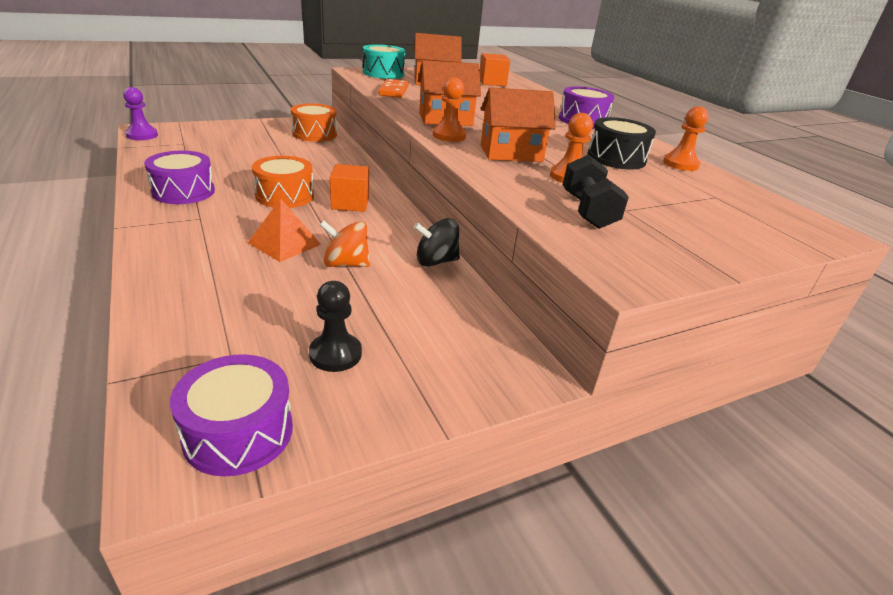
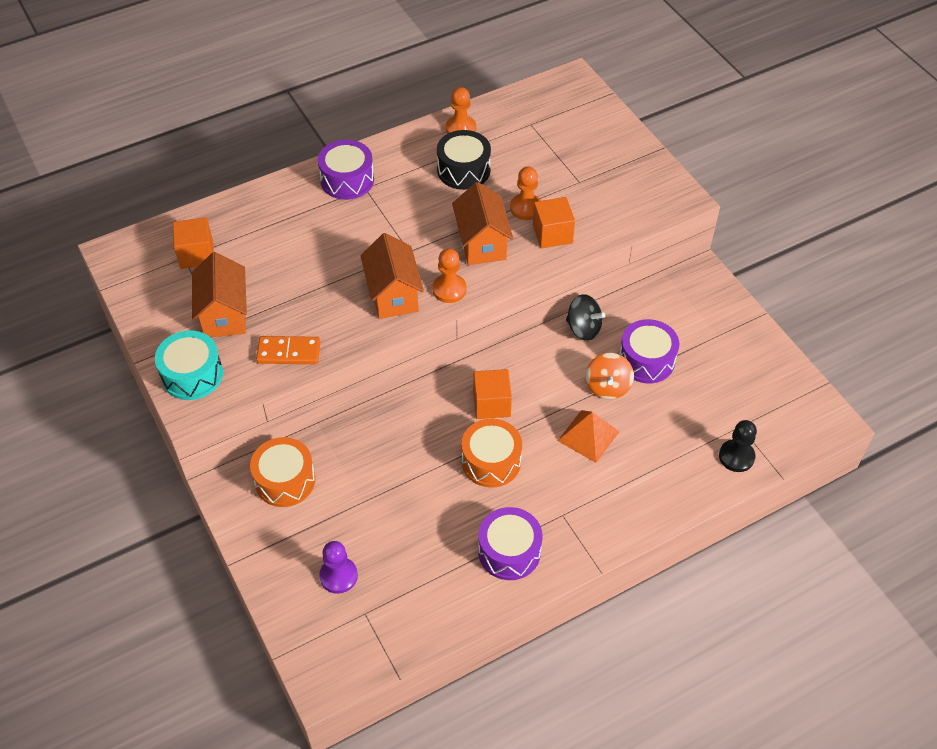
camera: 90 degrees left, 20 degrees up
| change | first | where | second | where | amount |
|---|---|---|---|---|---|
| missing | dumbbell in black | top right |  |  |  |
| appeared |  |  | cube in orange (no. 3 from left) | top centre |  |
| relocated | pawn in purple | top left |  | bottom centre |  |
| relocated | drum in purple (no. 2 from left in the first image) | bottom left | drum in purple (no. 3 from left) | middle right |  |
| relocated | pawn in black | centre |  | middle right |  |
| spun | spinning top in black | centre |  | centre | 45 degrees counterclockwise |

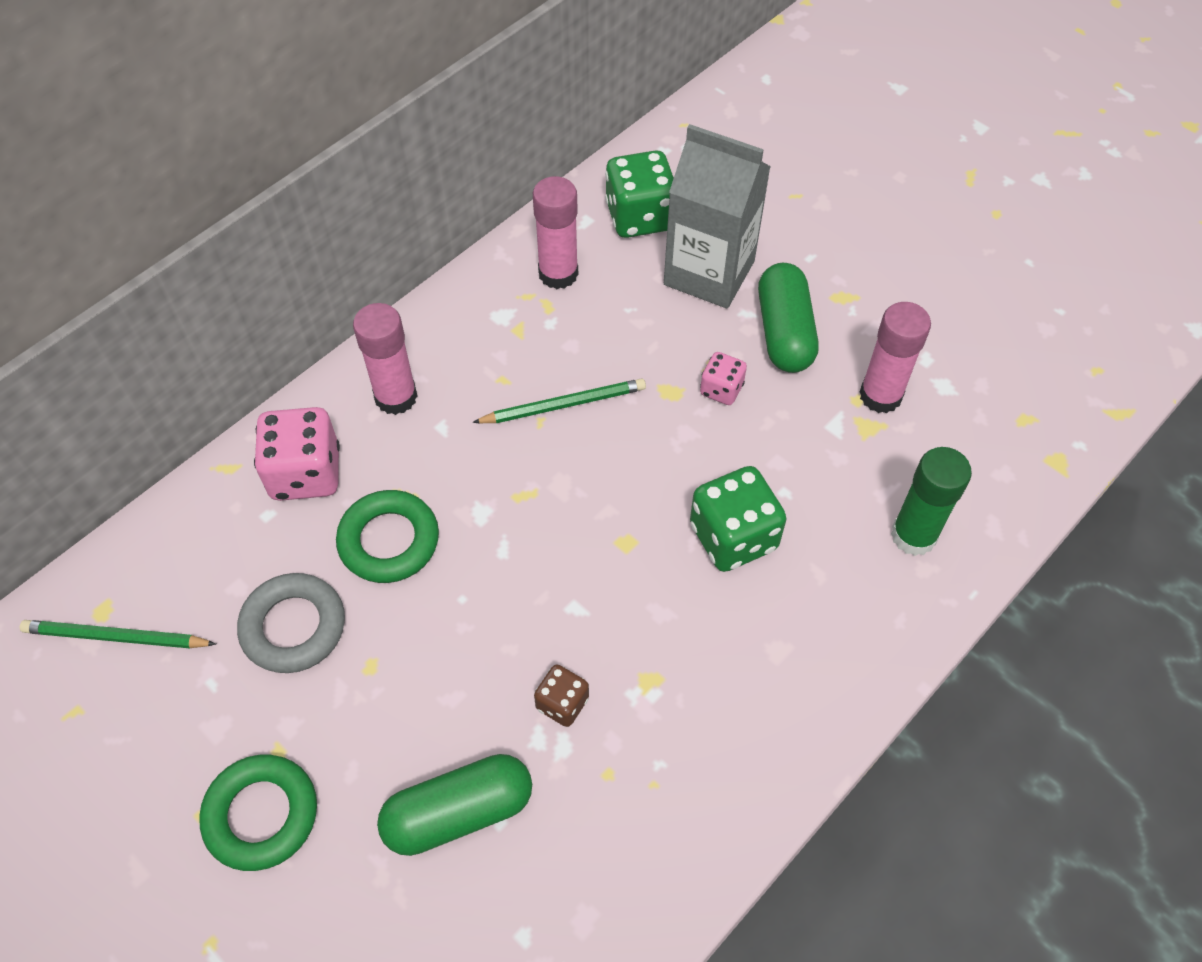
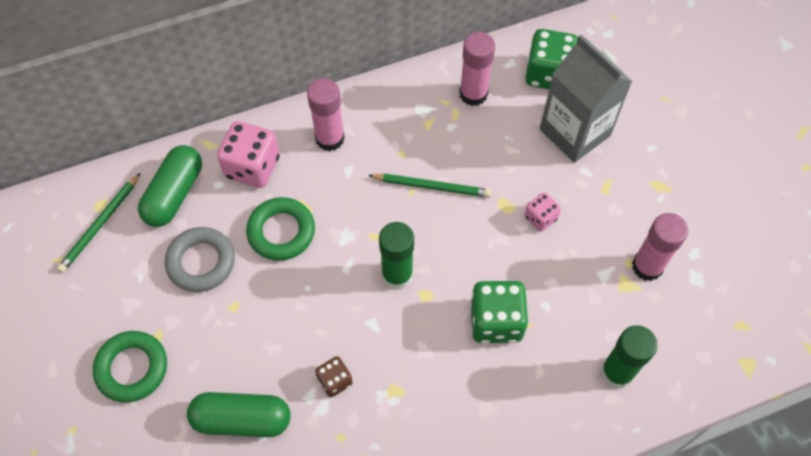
camera: 25 degrees right, 5 degrees up
| change | first | where | second | where | amount |
|---|---|---|---|---|---|
| appeared |  |  | glue stick in green (no. 1 from left) | centre |  |
| relocated | capsule in green (no. 2 from left in the first image) | top centre | capsule in green (no. 1 from left) | middle left |  |
| spun | pencil in green (no. 1 from left) | middle left |  | middle left | 90 degrees counterclockwise |

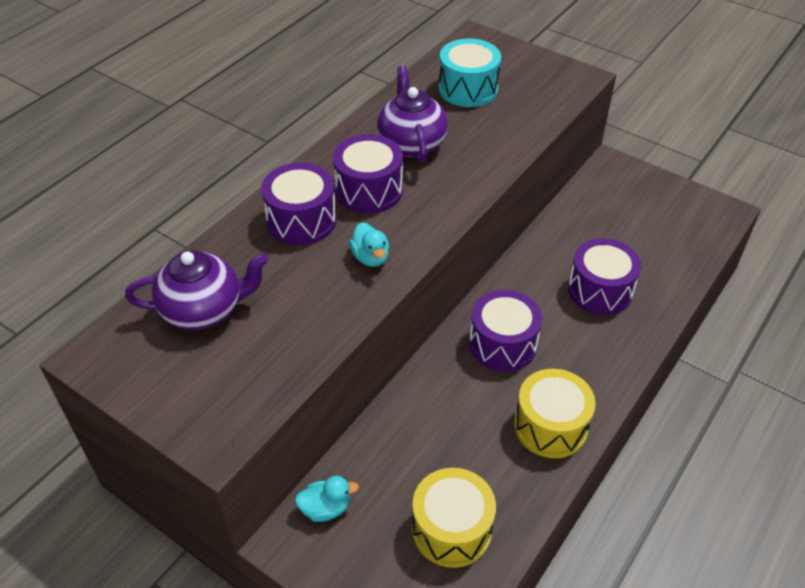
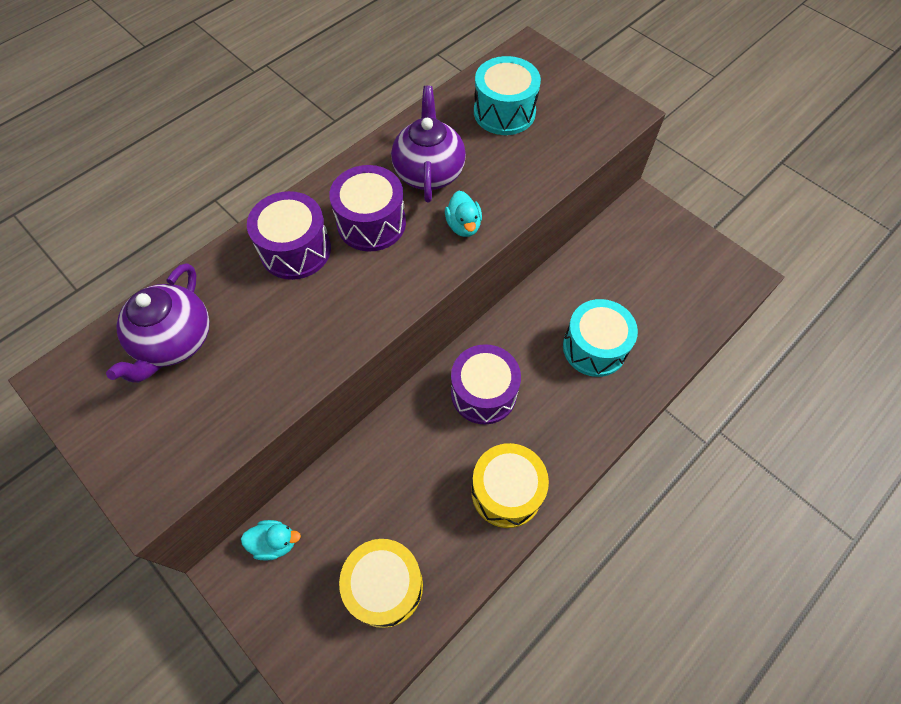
camera: 10 degrees right, 15 degrees up
| change | first | where | second | where | amount |
|---|---|---|---|---|---|
| relocated | duck in turquoise (no. 2 from left) | centre |  | top centre |  |
| colour | drum in purple (no. 4 from left) | middle right | drum in turquoise (no. 2 from left) | centre |  |
| spun | teapot in purple (no. 1 from left) | middle left |  | middle left | 105 degrees clockwise |

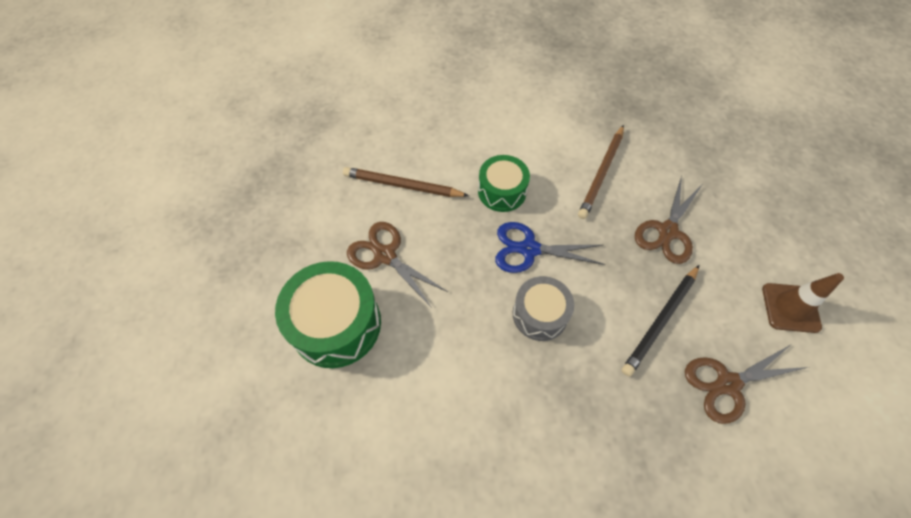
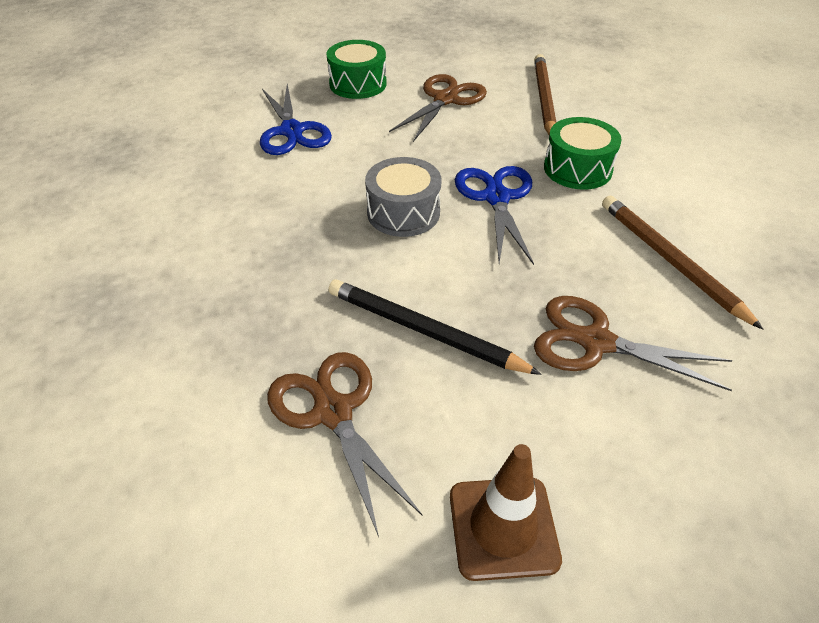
camera: 80 degrees right, 15 degrees down
| change | first | where | second | where | amount |
|---|---|---|---|---|---|
| appeared |  |  | scissors in blue (no. 1 from left) | top centre |  |
| spun | pencil in brown (no. 2 from left) | top centre |  | middle right | 45 degrees clockwise |
| size | drum in green (no. 1 from left) | centre |  | top centre | x0.62 |

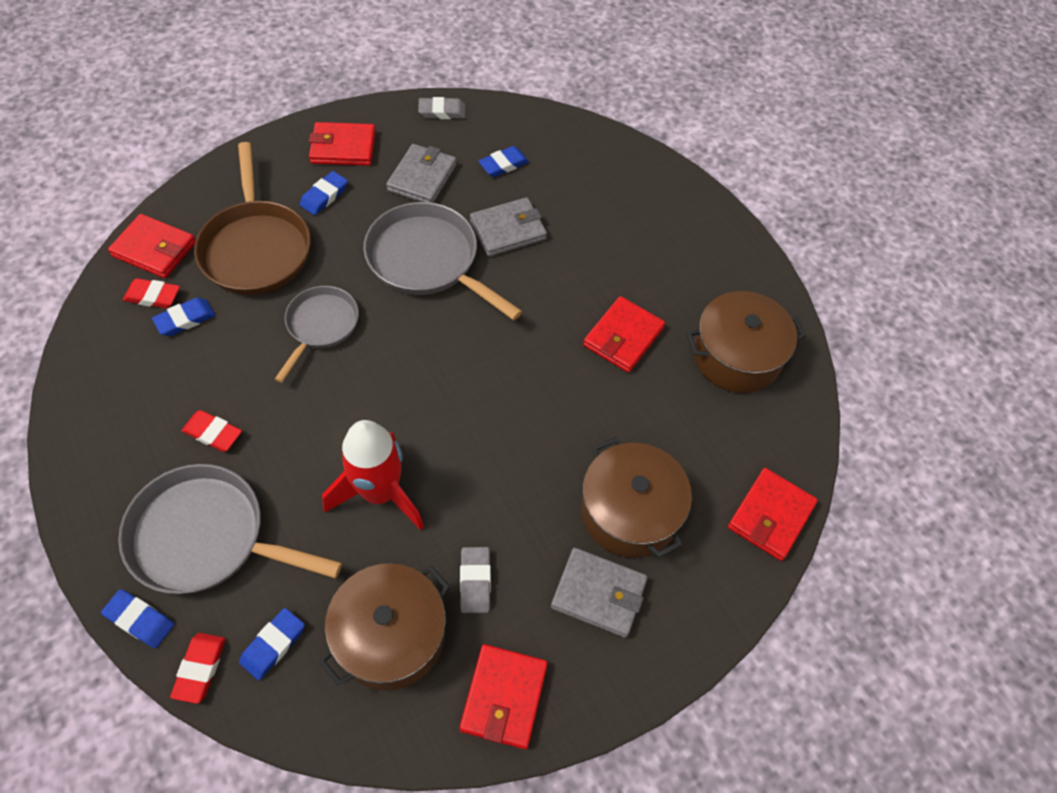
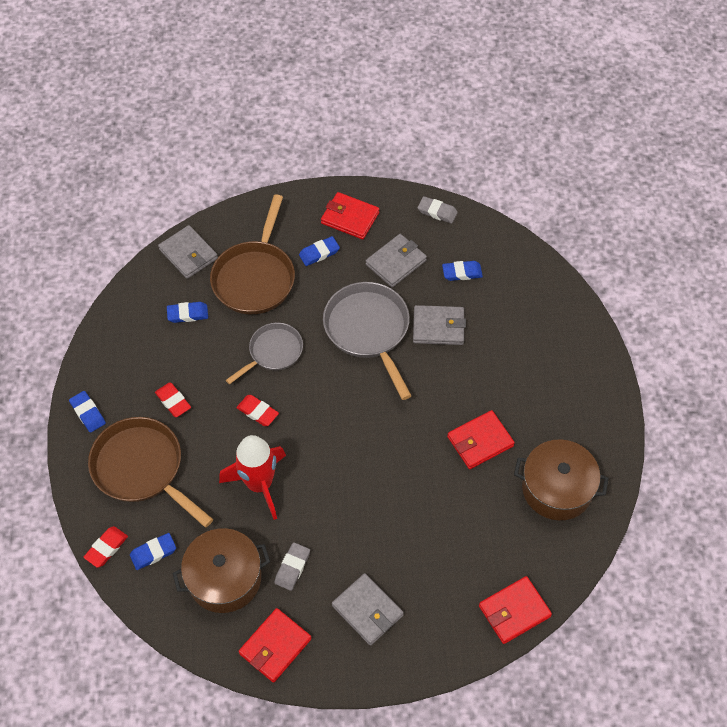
camera: 30 degrees right, 0 degrees up
| change | first | where | second | where | amount |
|---|---|---|---|---|---|
| missing | pot in brown (no. 2 from left) | centre |  |  |  |
| relocated | eraser in blue (no. 1 from left) | bottom left |  | middle left |  |
| relocated | eraser in red (no. 1 from left in the first image) | middle left | eraser in red (no. 3 from left) | centre |  |
| colour | wallet in red (no. 1 from left) | top left | wallet in grey (no. 1 from left) | middle left |  |
| colour | pan in grey (no. 1 from left) | bottom left | pan in brown (no. 1 from left) | middle left |  |

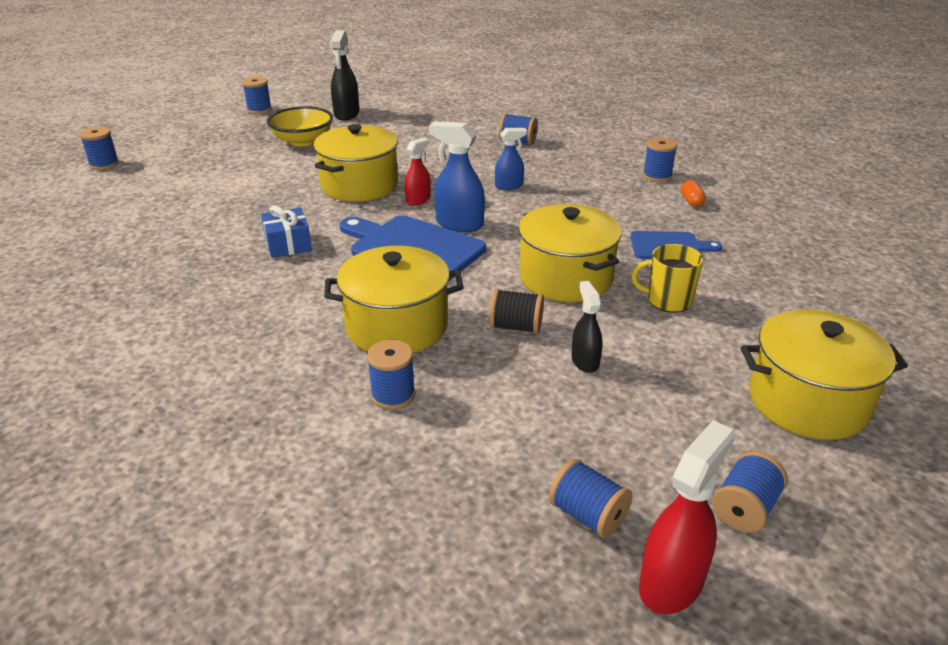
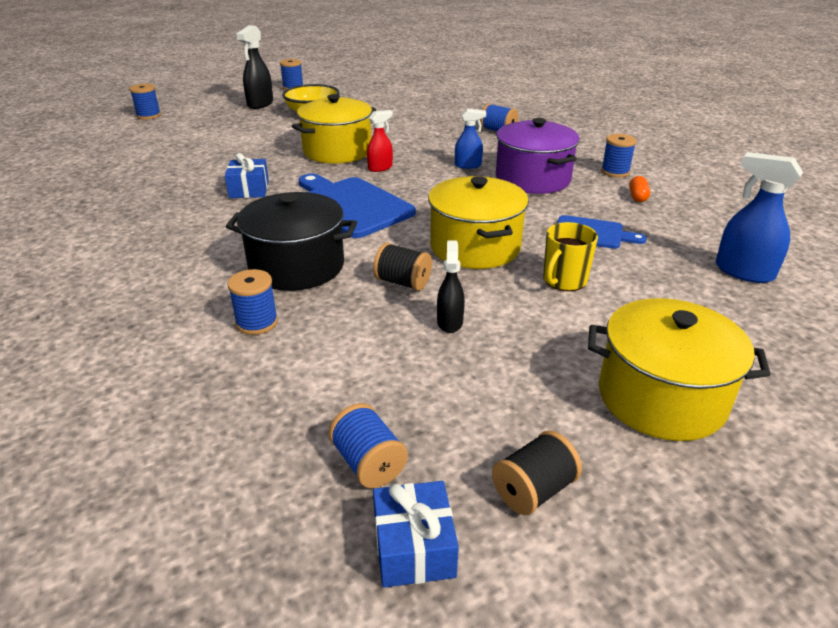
camera: 15 degrees right, 0 degrees up
| change | first | where | second | where | amount |
|---|---|---|---|---|---|
| appeared |  |  | pot in purple | top centre |  |
| relocated | spray bottle in black (no. 1 from left) | top centre |  | top left |  |
| relocated | spray bottle in blue (no. 1 from left in the first image) | top centre | spray bottle in blue (no. 2 from left) | middle right |  |
| exchanged | spray bottle in red (no. 2 from left) | bottom right | gift in blue (no. 2 from left) | bottom centre |  |
| colour | pot in yellow (no. 2 from left) | centre | pot in black | centre |  |
| colour | spool in blue (no. 7 from left) | bottom right | spool in black (no. 2 from left) | bottom centre |  |
| spun | mug in yellow | middle right |  | middle right | 75 degrees counterclockwise |

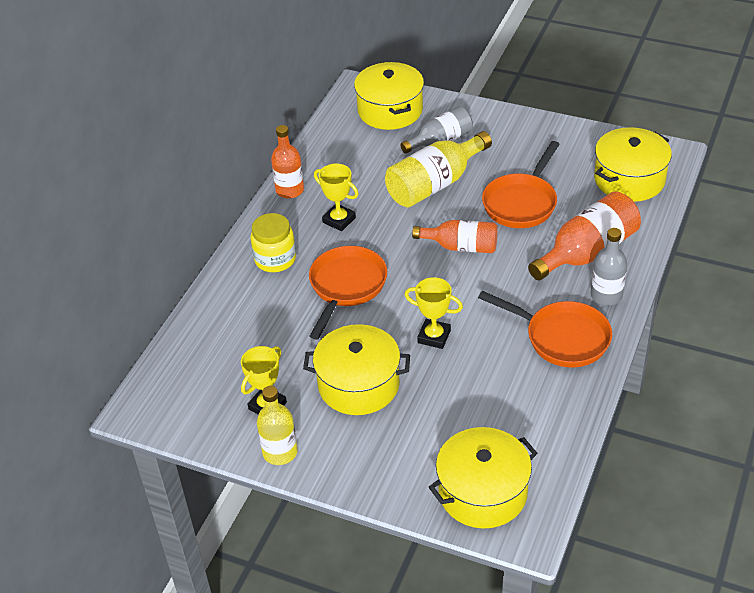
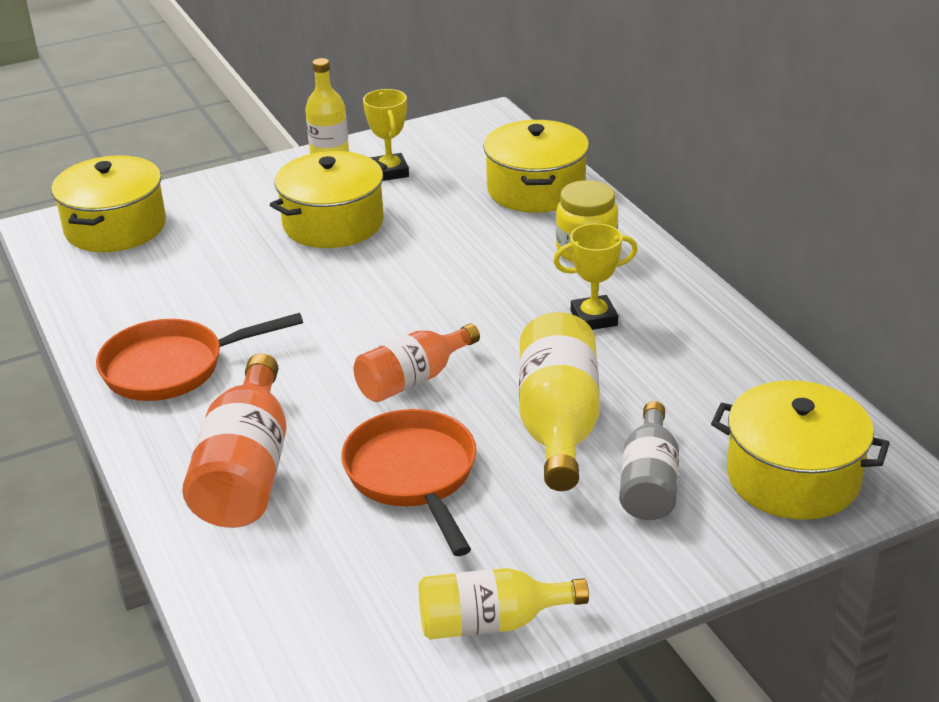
camera: 130 degrees right, 10 degrees down
| change | first | where | second | where | amount |
|---|---|---|---|---|---|
| missing | bottle in orange (no. 1 from left) | top centre |  |  |  |
| missing | pan in orange (no. 1 from left) | centre |  |  |  |
| missing | trophy in yellow (no. 3 from left) | centre |  |  |  |
| missing | bottle in grey (no. 2 from left) | middle right |  |  |  |
| appeared |  |  | bottle in yellow (no. 2 from left) | bottom centre |  |
| relocated | pot in yellow (no. 4 from left in the first image) | top right | pot in yellow (no. 3 from left) | top centre |  |

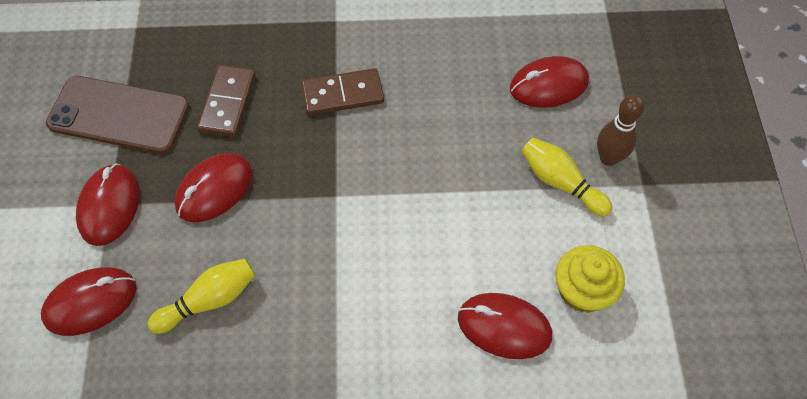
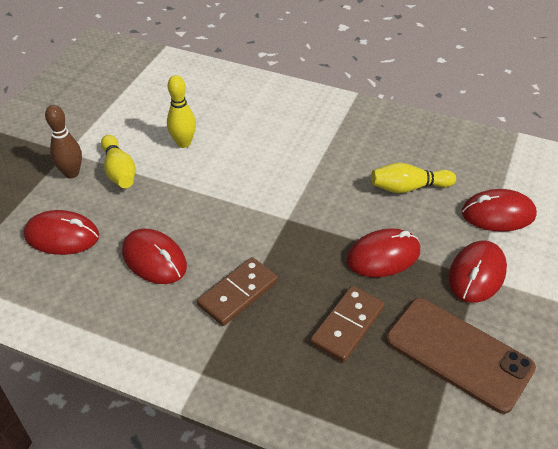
camera: 155 degrees left, 15 degrees down
| change | first | where | second | where | amount |
|---|---|---|---|---|---|
| missing | cupcake in yellow | bottom right |  |  |  |
| appeared |  |  | bowling pin in yellow (no. 2 from left) | top left |  |
| relocated | mouse in red (no. 4 from left in the first image) | bottom centre | mouse in red (no. 2 from left) | middle left |  |
| spun | domino in brown (no. 2 from left in the first image) | top centre | domino in brown (no. 1 from left) | centre | 60 degrees counterclockwise |

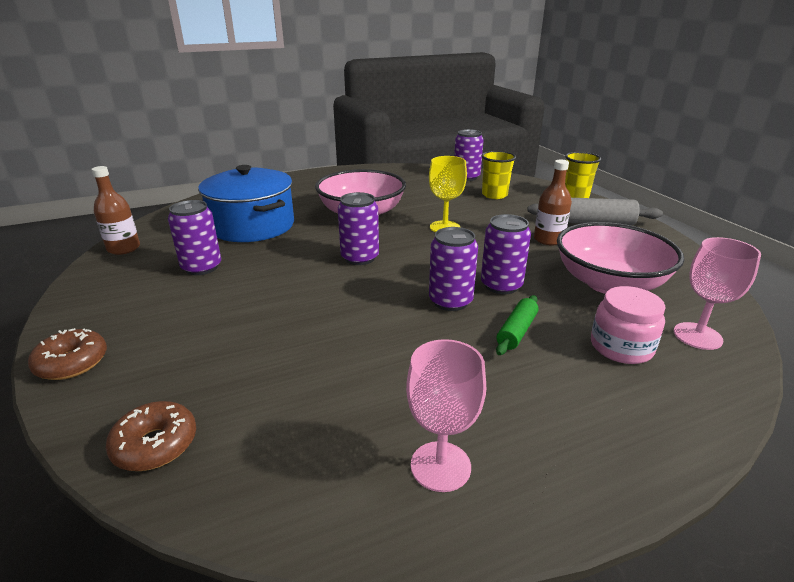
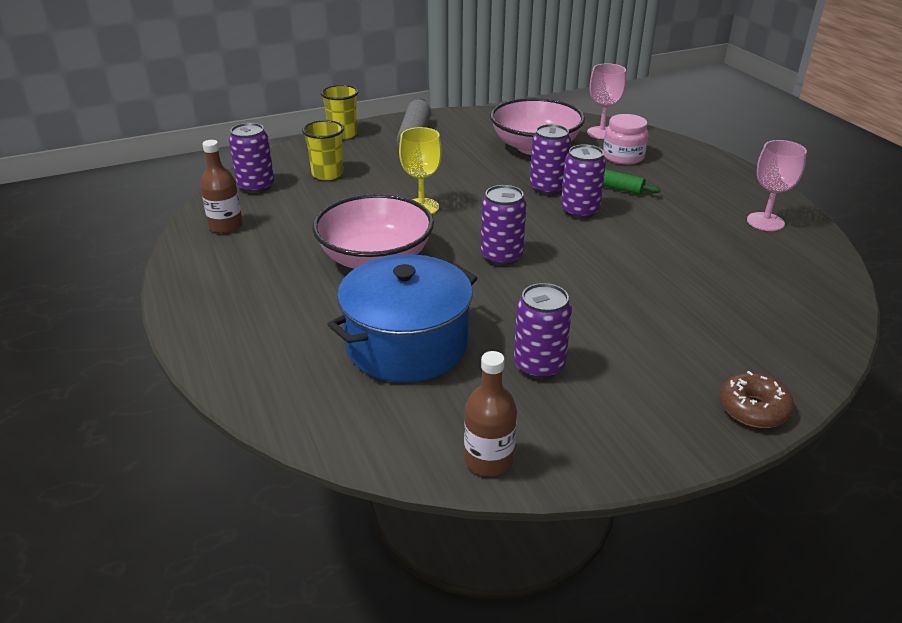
camera: 90 degrees left, 5 degrees up
| change | first | where | second | where | amount |
|---|---|---|---|---|---|
| missing | donut in brown (no. 2 from left) | bottom left |  |  |  |
| relocated | bottle in brown (no. 2 from left in the first image) | middle right | bottle in brown (no. 1 from left) | top left |  |

